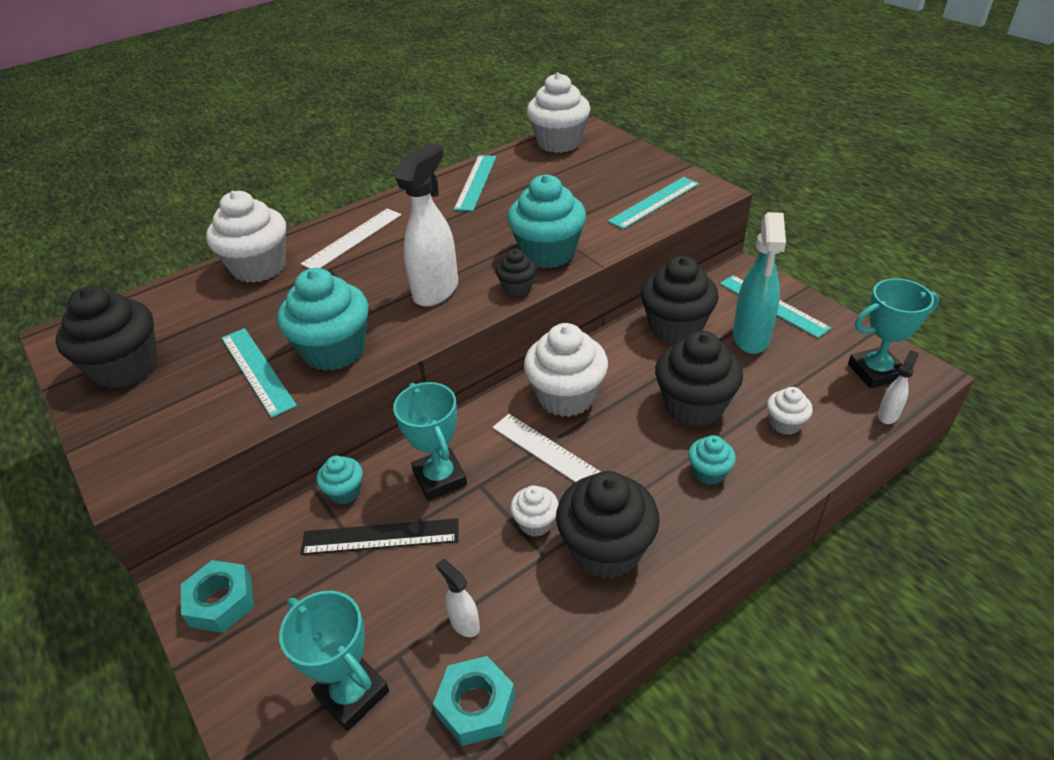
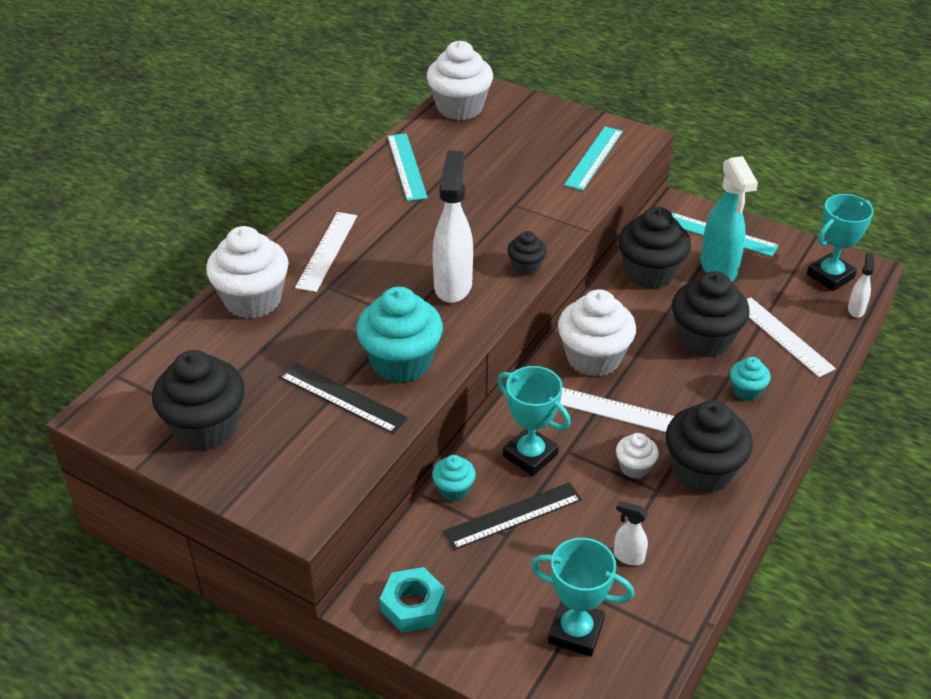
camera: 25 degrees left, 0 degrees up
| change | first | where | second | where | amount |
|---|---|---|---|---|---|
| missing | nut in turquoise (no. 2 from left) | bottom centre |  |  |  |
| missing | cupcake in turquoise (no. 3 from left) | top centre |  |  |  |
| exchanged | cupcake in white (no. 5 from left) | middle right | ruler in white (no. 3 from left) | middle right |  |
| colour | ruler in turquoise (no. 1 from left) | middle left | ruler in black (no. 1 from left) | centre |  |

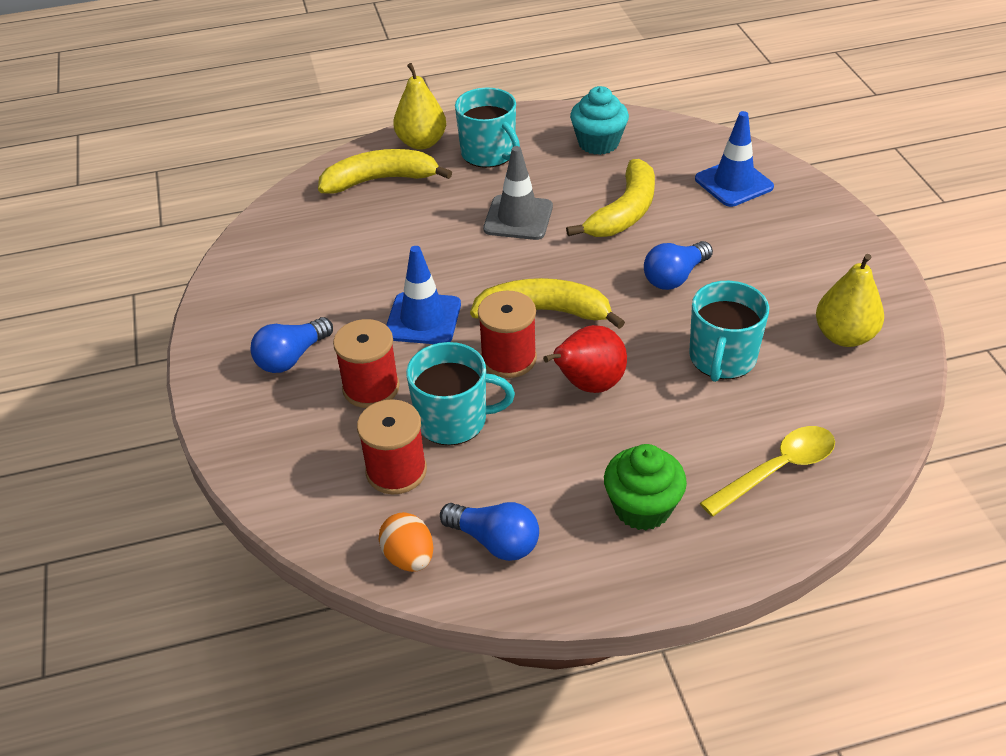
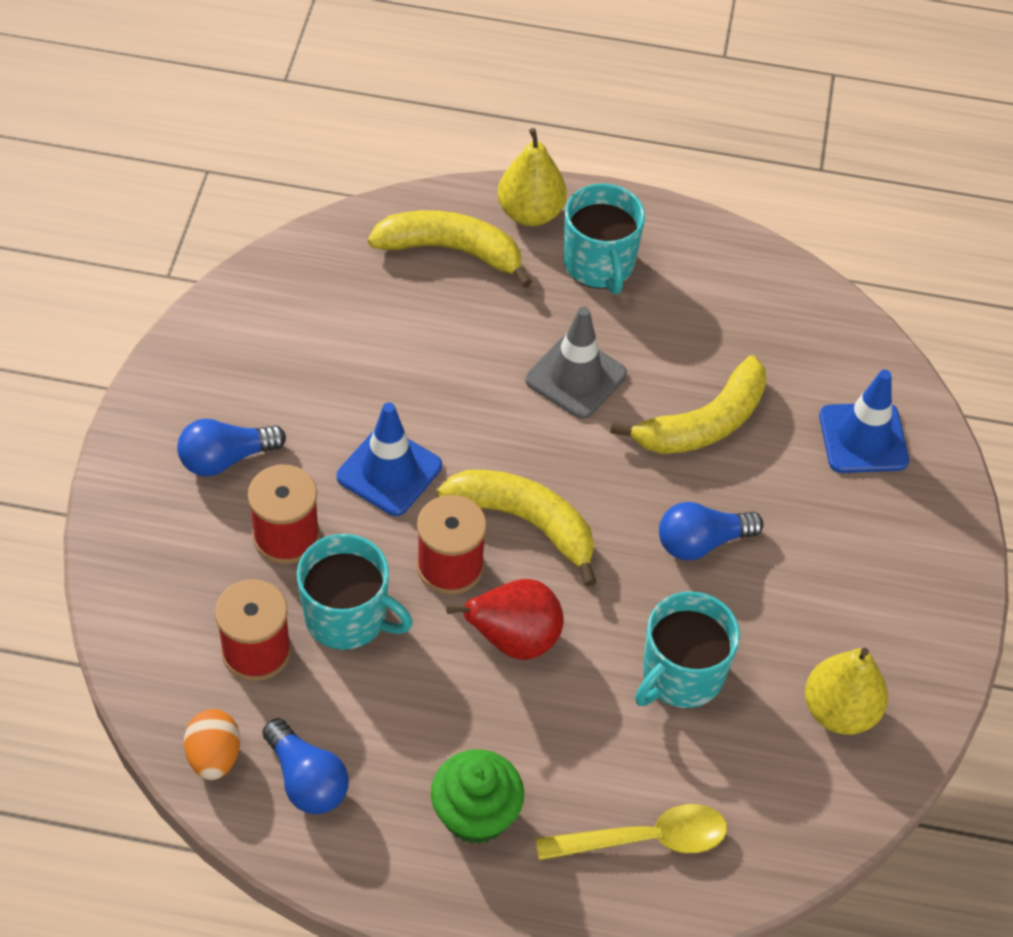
camera: 20 degrees right, 10 degrees up
| change | first | where | second | where | amount |
|---|---|---|---|---|---|
| missing | cupcake in turquoise | top centre |  |  |  |

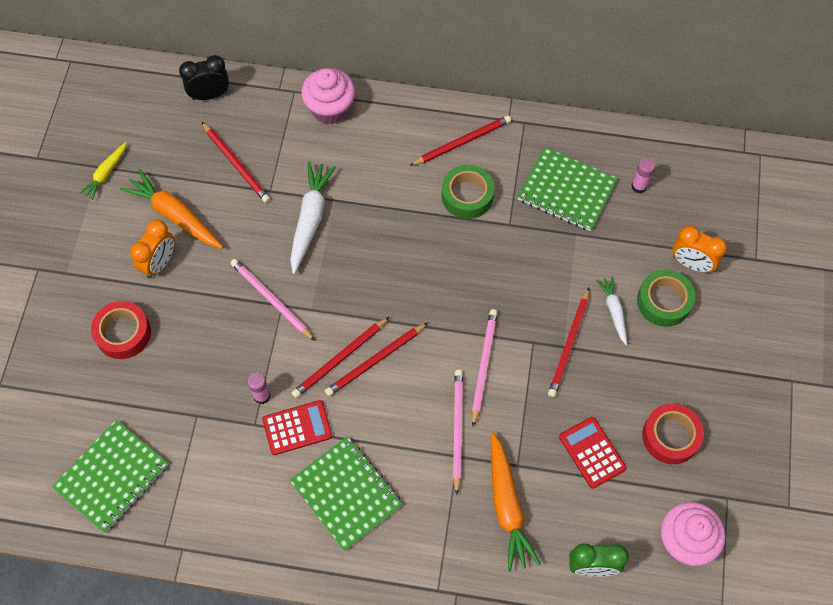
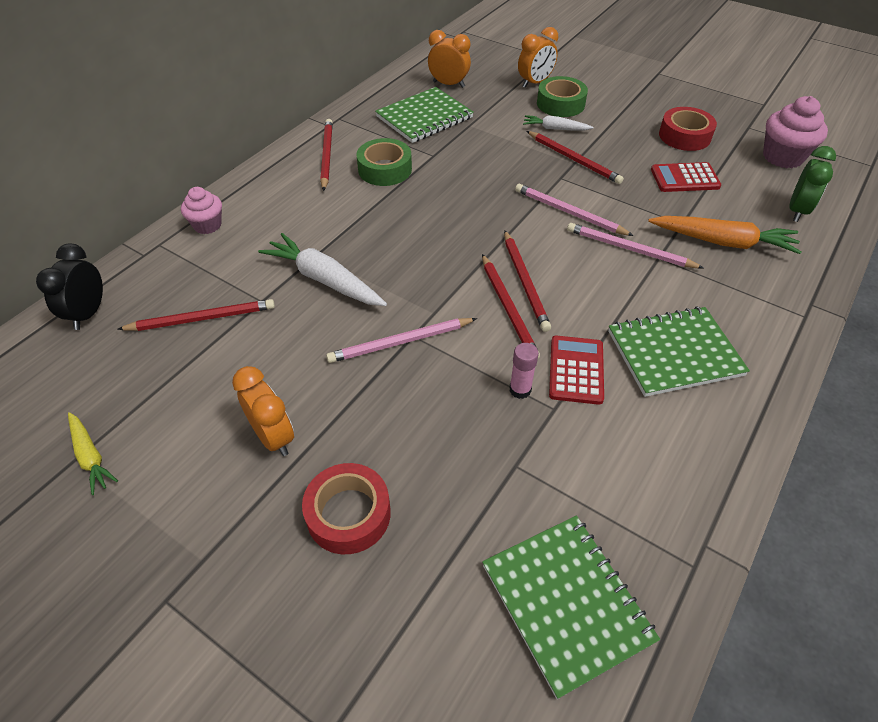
camera: 65 degrees left, 15 degrees down
| change | first | where | second | where | amount |
|---|---|---|---|---|---|
| missing | carrot in orange (no. 1 from left) | middle left |  |  |  |
| exchanged | glue stick in pink (no. 2 from left) | top right | clock in orange (no. 2 from left) | top centre |  |
| size | cupcake in pink (no. 1 from left) | top centre |  | top left | x0.63 |

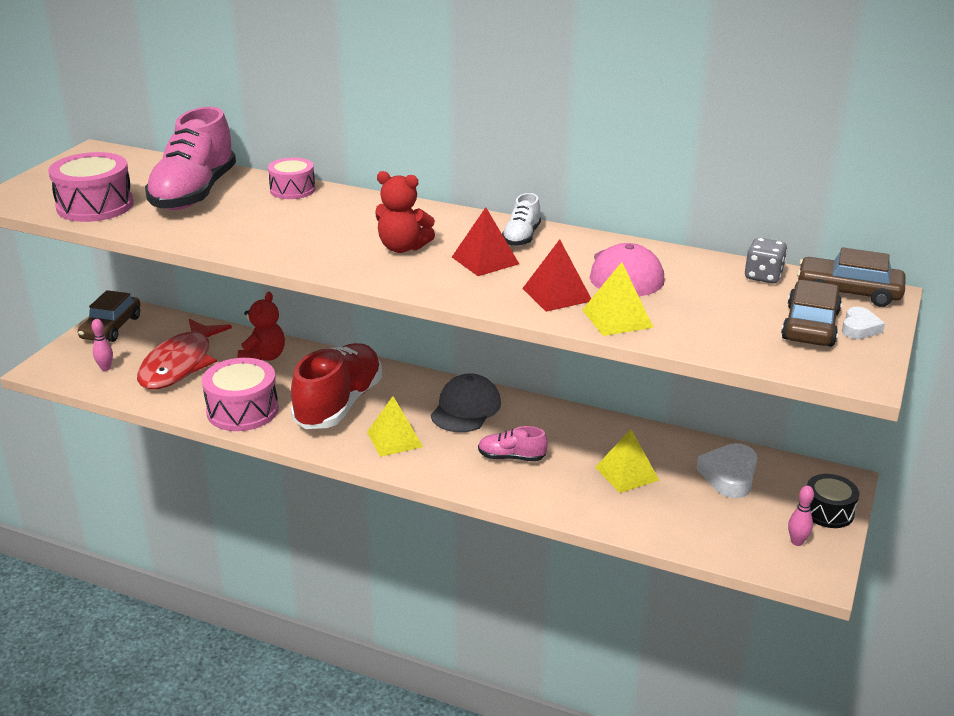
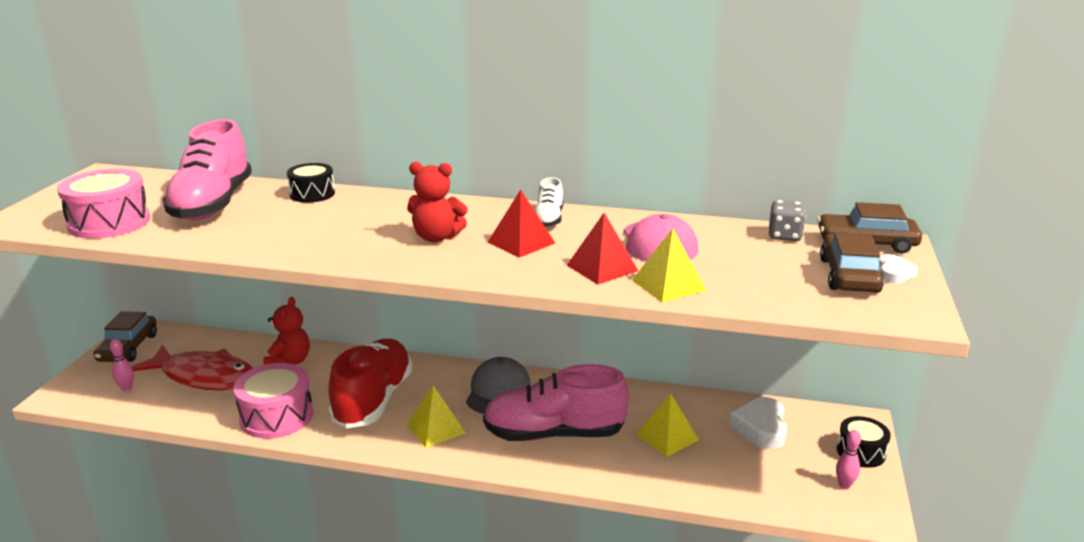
camera: 10 degrees left, 5 degrees down
| change | first | where | second | where | amount |
|---|---|---|---|---|---|
| colour | drum in pink (no. 3 from left) | top left | drum in black (no. 1 from left) | middle left |  |
| spun | fish in red | middle left |  | bottom left | 75 degrees counterclockwise |
| size | shoe in pink (no. 2 from left) | centre |  | bottom centre | x2.12 |

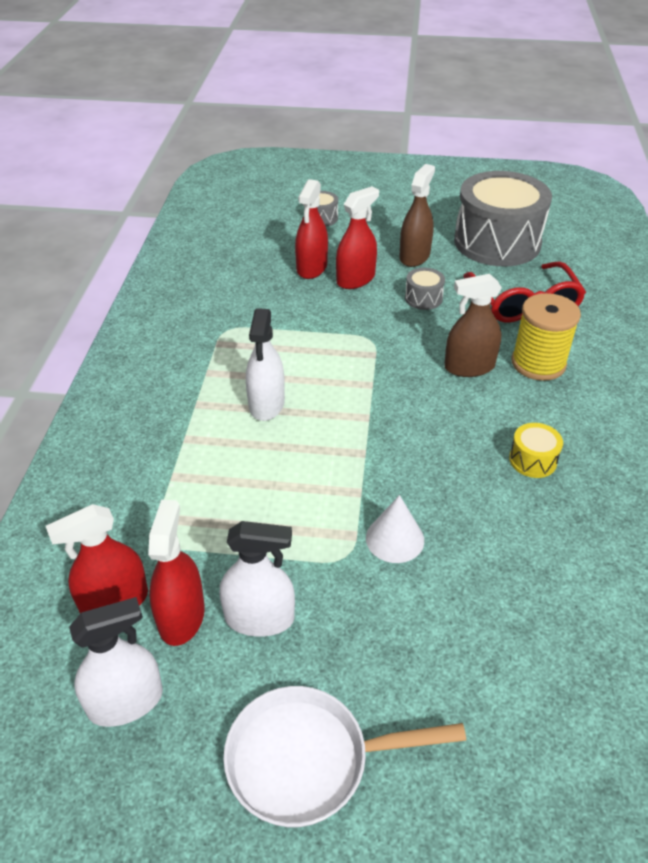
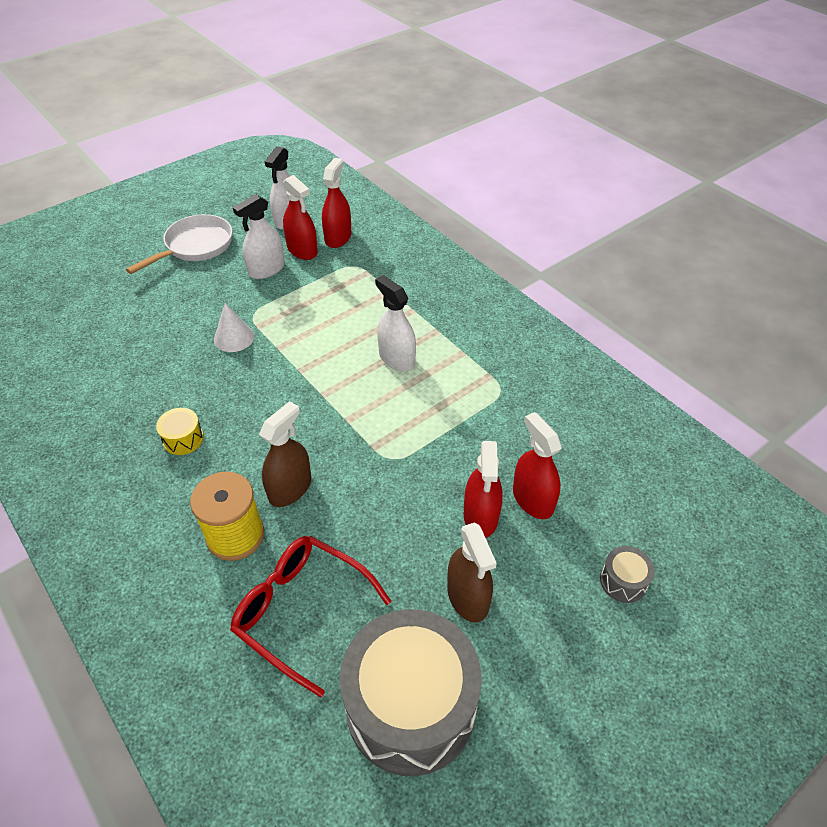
camera: 135 degrees right, 5 degrees up
| change | first | where | second | where | amount |
|---|---|---|---|---|---|
| missing | drum in grey (no. 2 from left) | centre |  |  |  |

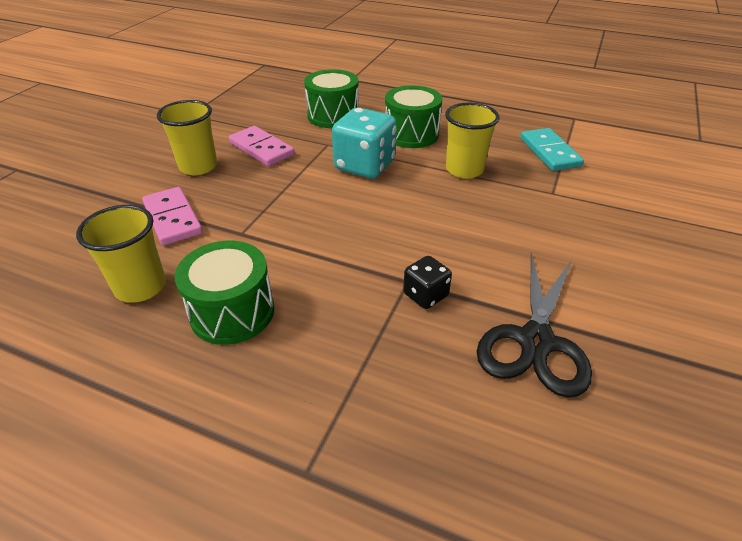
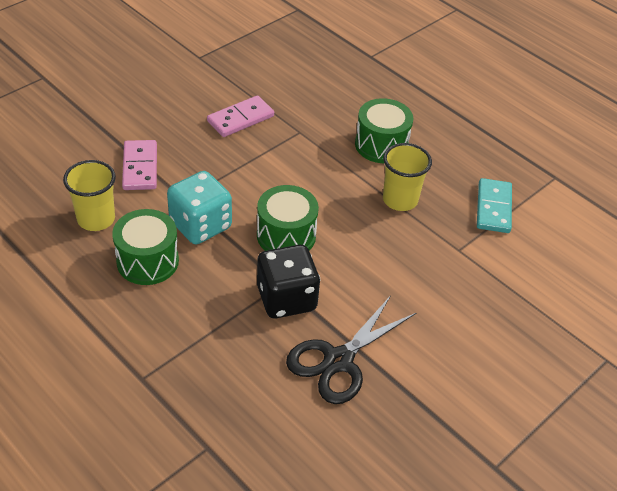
camera: 20 degrees right, 5 degrees up
| change | first | where | second | where | amount |
|---|---|---|---|---|---|
| missing | cup in yellow (no. 2 from left) | top left |  |  |  |
| relocated | drum in green (no. 2 from left) | top centre |  | centre |  |
| relocated | dice in turquoise | top centre |  | middle left |  |
| spun | domino in pink (no. 2 from left) | top centre |  | top centre | 75 degrees clockwise |
| size | dice in black | centre |  | centre | x1.88 |

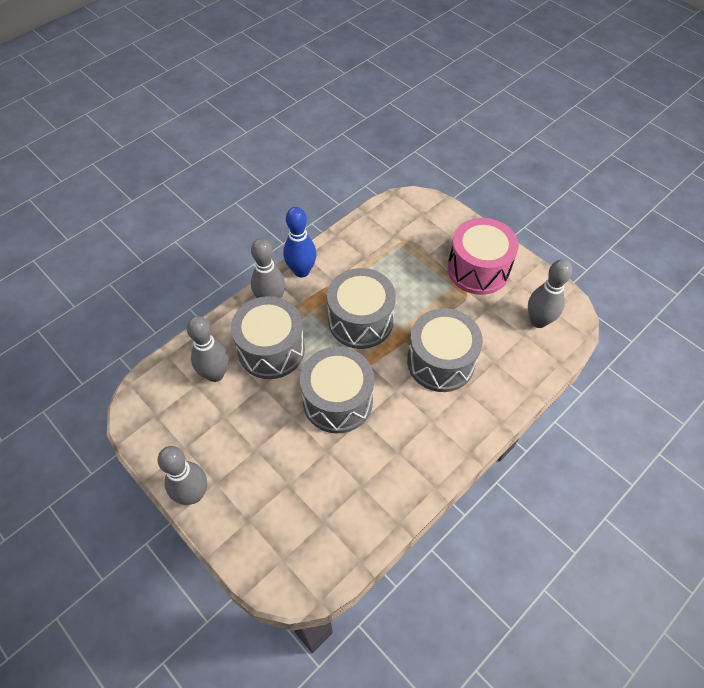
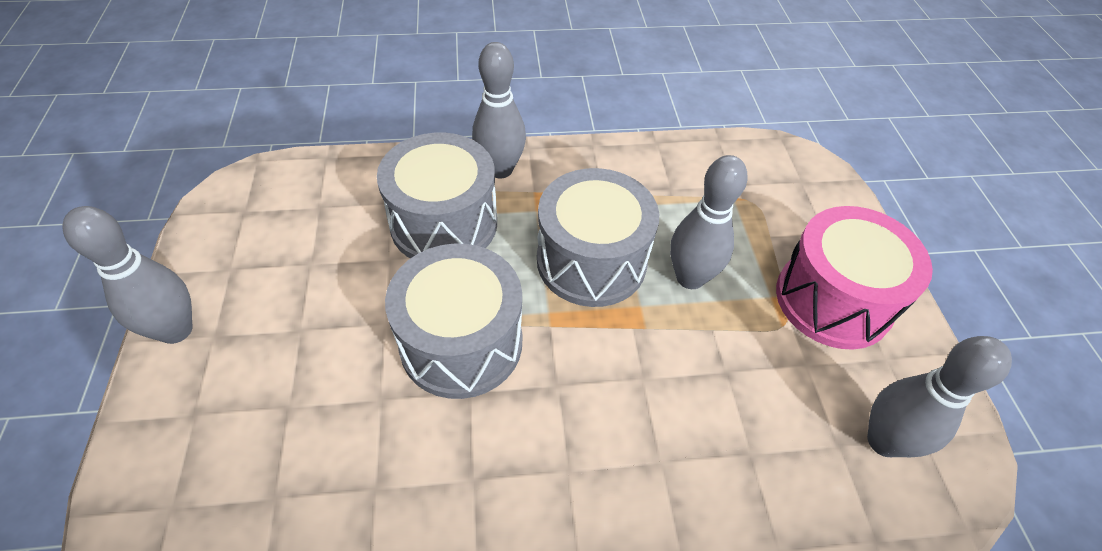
camera: 35 degrees right, 5 degrees down
| change | first | where | second | where | amount |
|---|---|---|---|---|---|
| missing | bowling pin in blue | centre |  |  |  |
| missing | drum in grey (no. 4 from left) | centre |  |  |  |
| relocated | bowling pin in grey (no. 2 from left in the first image) | middle left | bowling pin in grey (no. 3 from left) | centre |  |

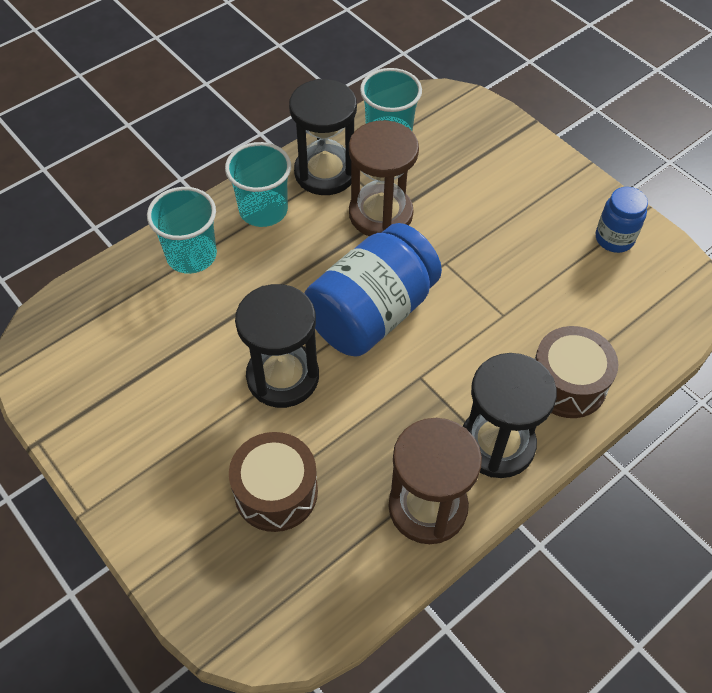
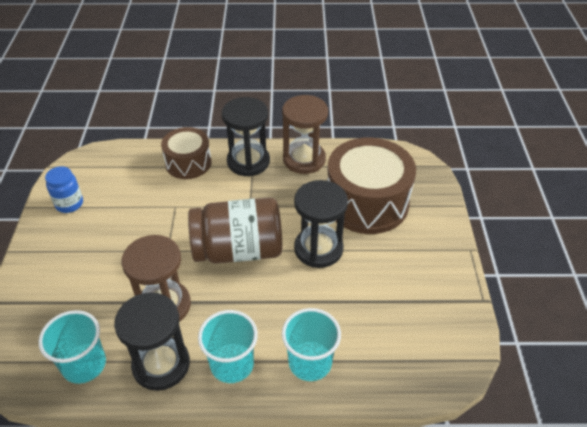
camera: 140 degrees left, 10 degrees down
| change | first | where | second | where | amount |
|---|---|---|---|---|---|
| colour | jar in blue (no. 1 from left) | centre | jar in brown | centre |  |
| size | drum in brown (no. 1 from left in the first image) | bottom centre | drum in brown (no. 2 from left) | centre | x1.70 |

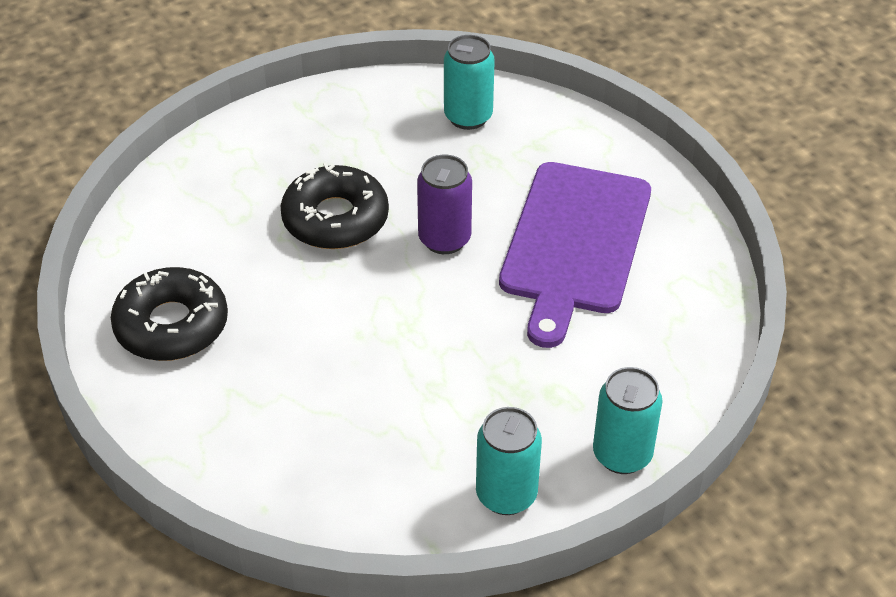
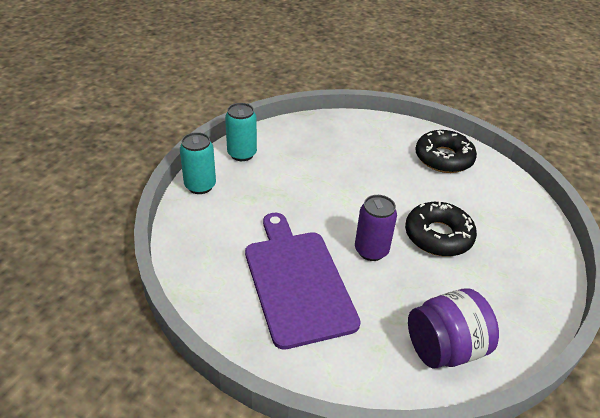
camera: 145 degrees right, 5 degrees down
| change | first | where | second | where | amount |
|---|---|---|---|---|---|
| exchanged | can in turquoise (no. 1 from left) | top centre | jar in purple | bottom right |  |

